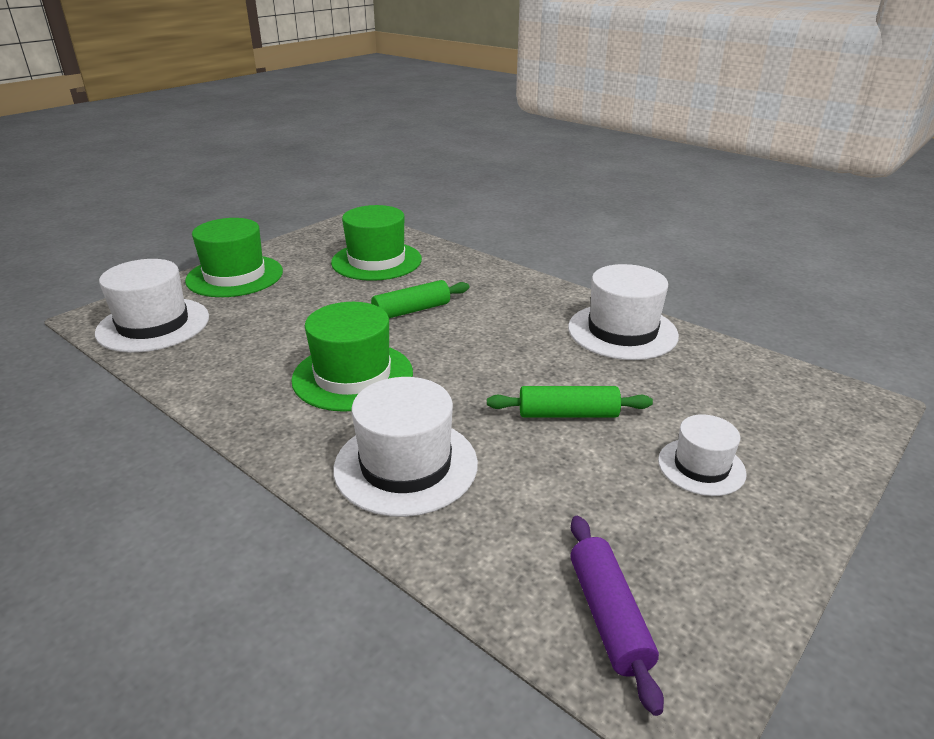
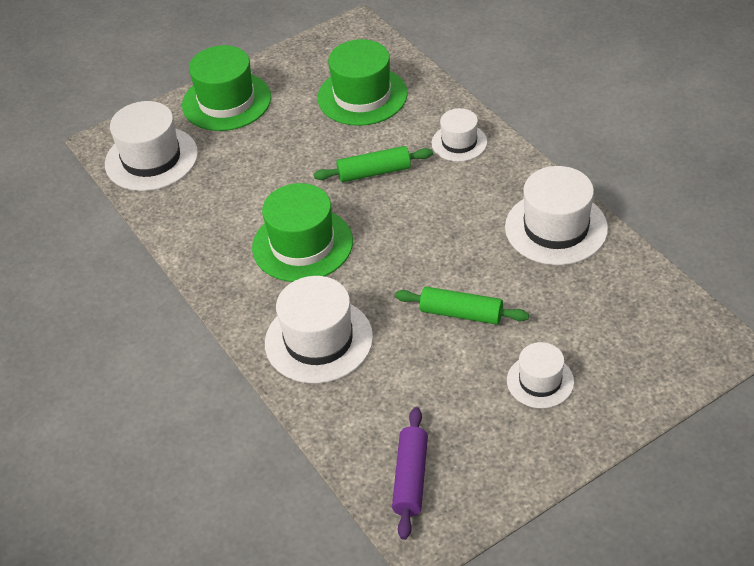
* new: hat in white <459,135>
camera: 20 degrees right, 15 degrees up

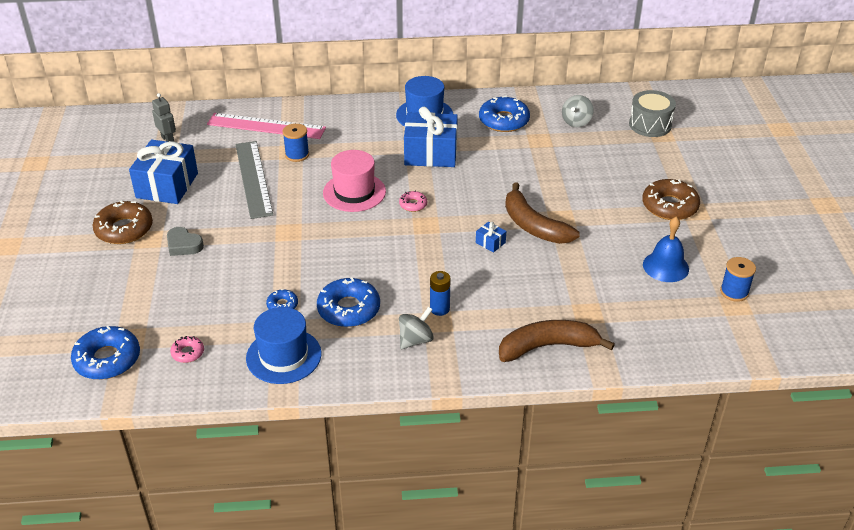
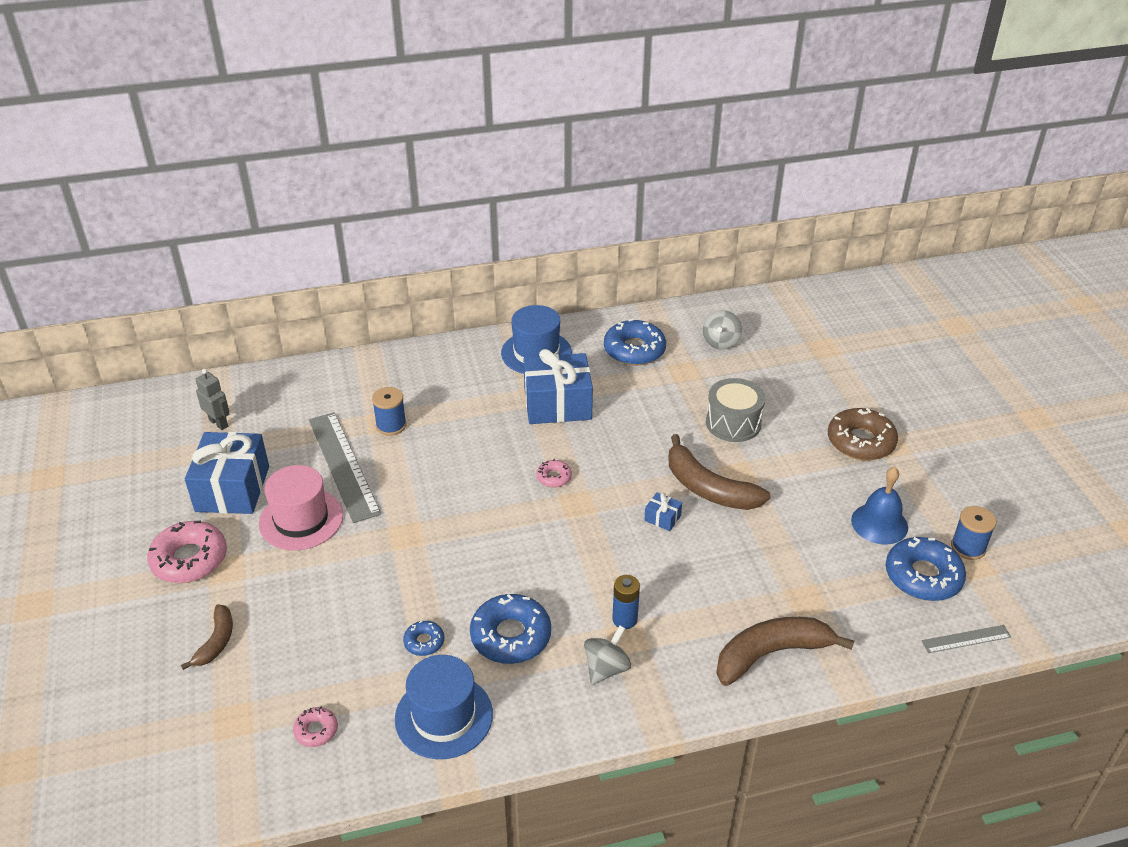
* shifted: drum in grey <652,113> to <735,410>
* gone: ruler in pink <266,126>
* shifted: hat in pink <354,181> to <301,508>
* repainted: donut in brown <122,222> to donut in pink <187,551>
* gone: heart in grey <185,241>
* shifted: donut in blue <105,353> to <926,569>
* new: banana in brown <207,637>
* new: ruler in grey <966,639>
camera: 10 degrees left, 0 degrees up

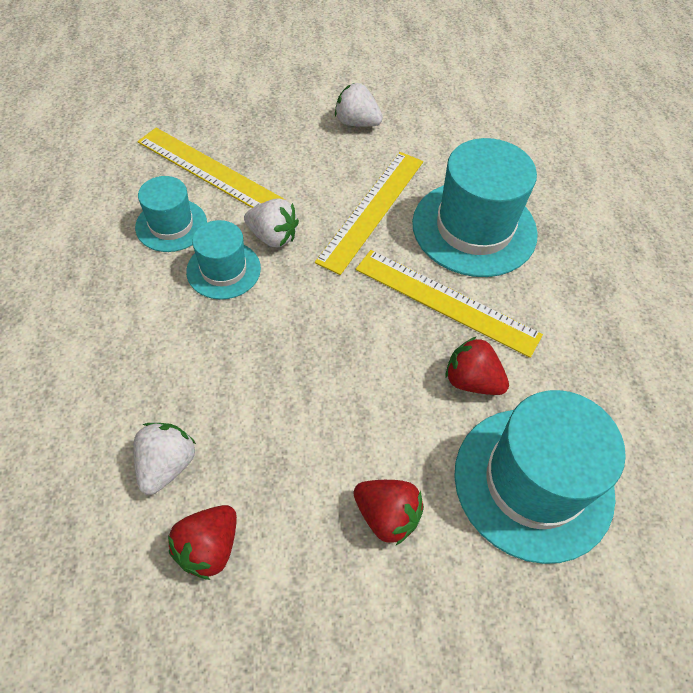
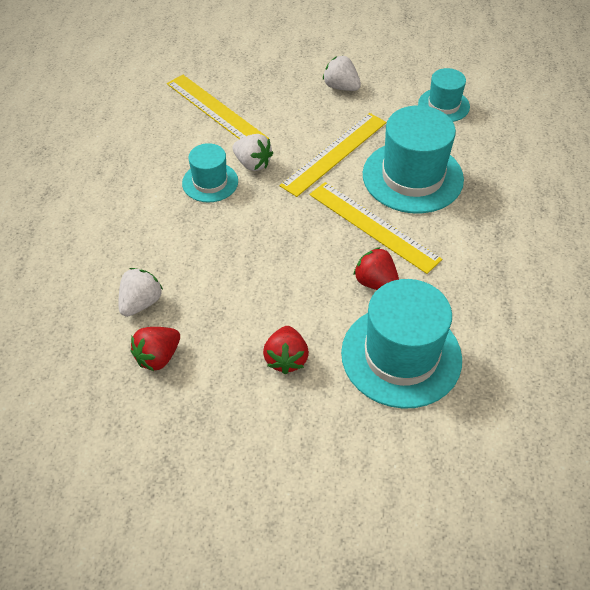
* shifted: hat in turquoise <171,214> to <444,95>
* rotated: strawberry in red <388,512> = <286,350> 45 degrees clockwise
camera: 15 degrees right, 5 degrees down

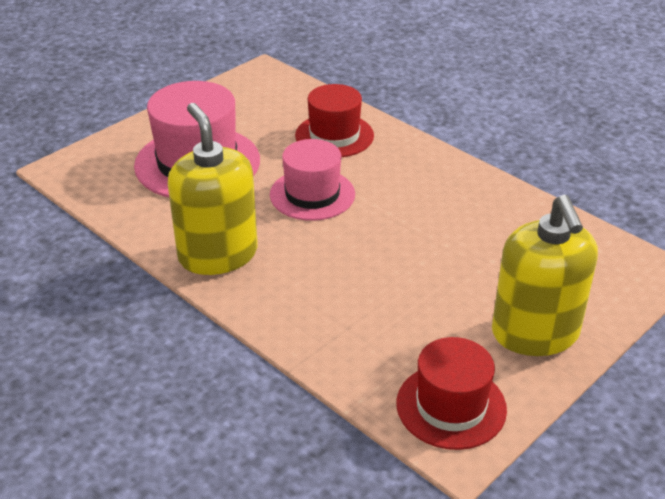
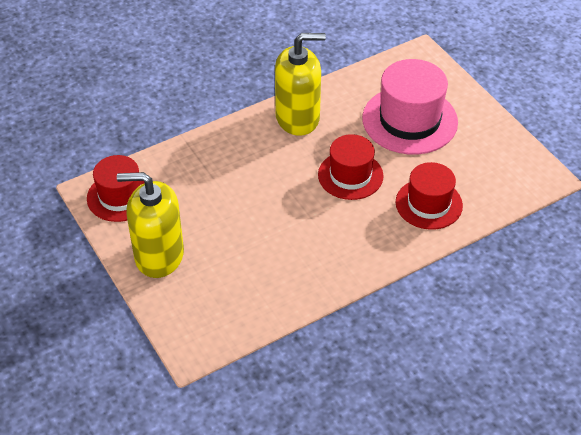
* repainted: hat in pink <312,180> to hat in red <350,167>
camera: 105 degrees right, 10 degrees up

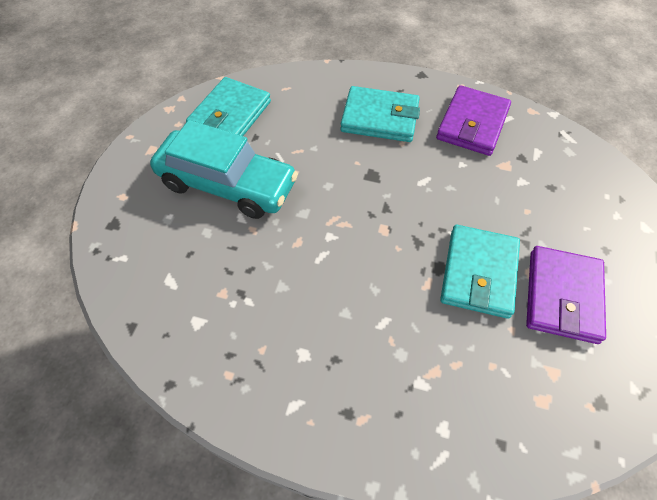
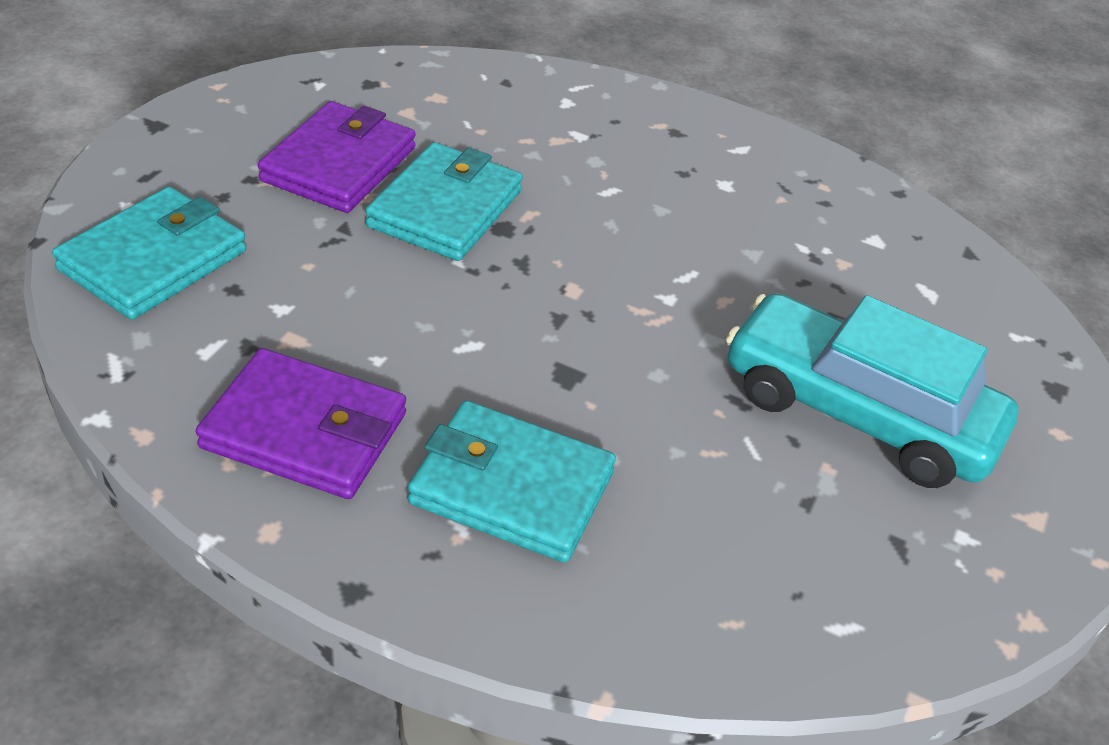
* shifted: wallet in turquoise <228,106> to <149,253>
* rotated: wallet in purple <473,120> = <301,423> 75 degrees clockwise
camera: 175 degrees left, 15 degrees down

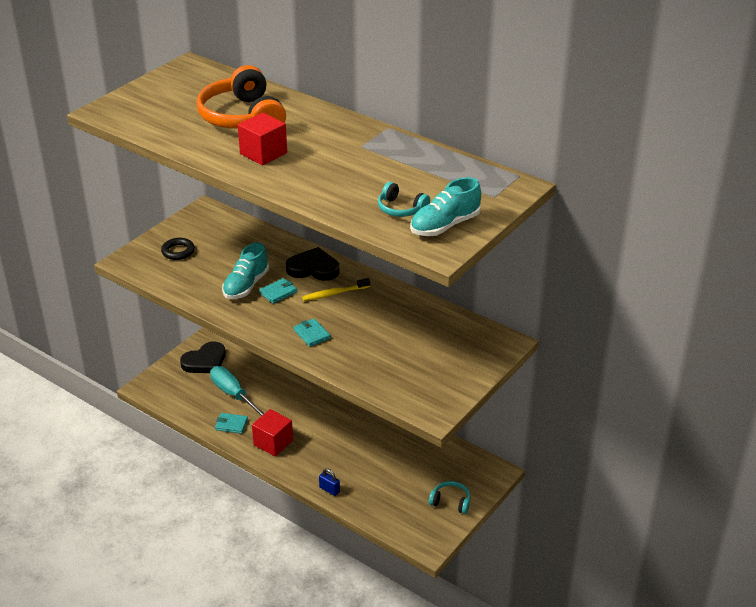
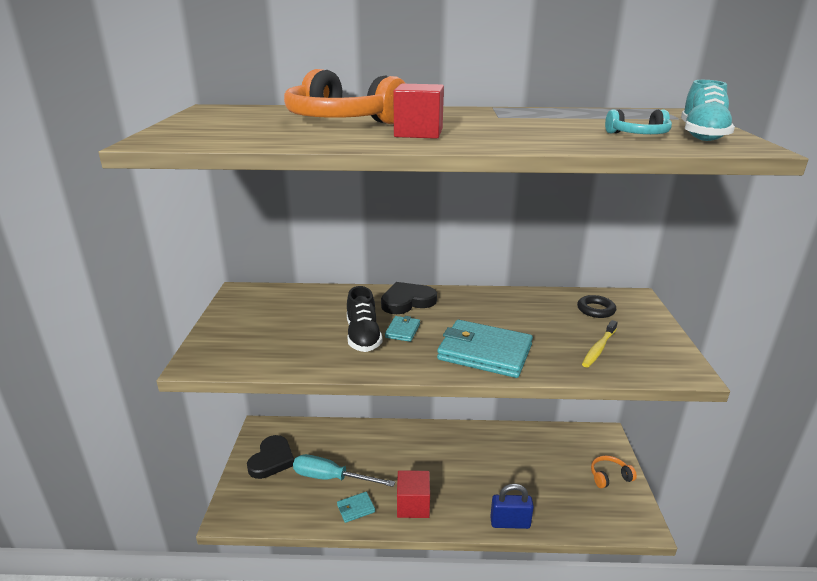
* shifted: ring in black <178,249> to <596,306>
* repainted: shoe in turquoise <245,270> to shoe in black <365,319>
* shifted: toothbrush in yellow <336,289> to <600,343>
* scaled: wallet in turquoise <312,333> = <485,349> x2.17
* scaled: padlock in blue <329,482> = <512,506> x1.67
* repainted: headphones in turquoise <450,497> to headphones in orange <614,471>
camera: 35 degrees left, 10 degrees down

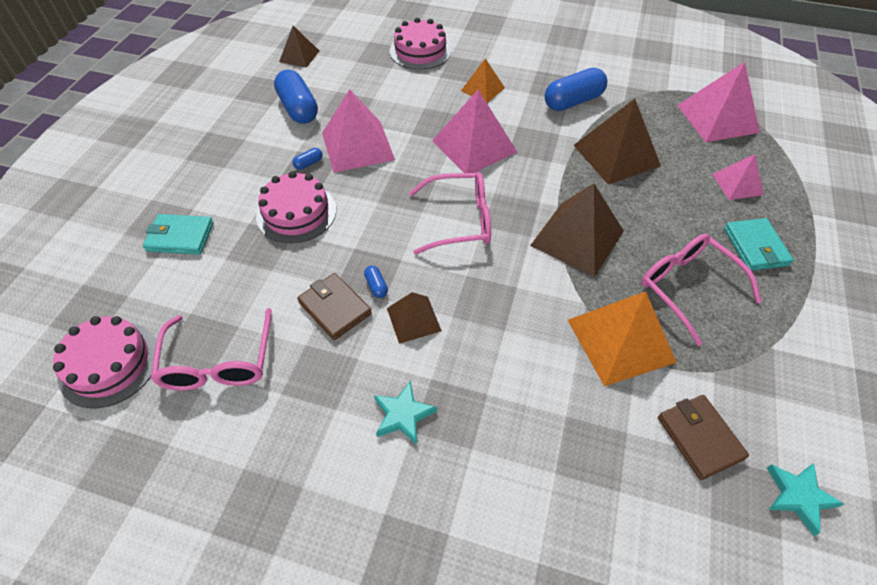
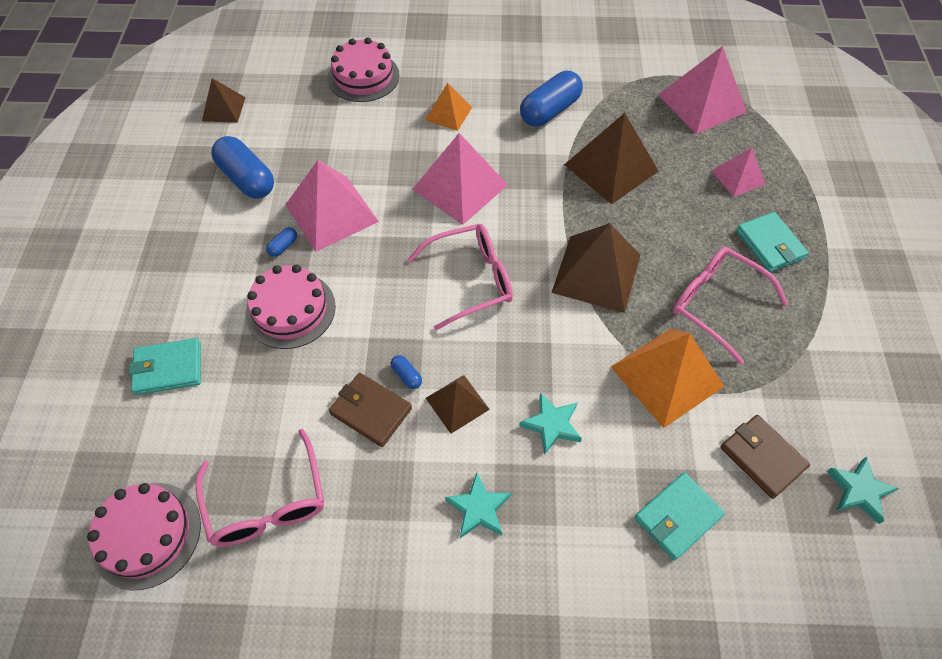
* new: star in turquoise <550,424>
* new: wallet in turquoise <679,516>
camera: 15 degrees left, 5 degrees up

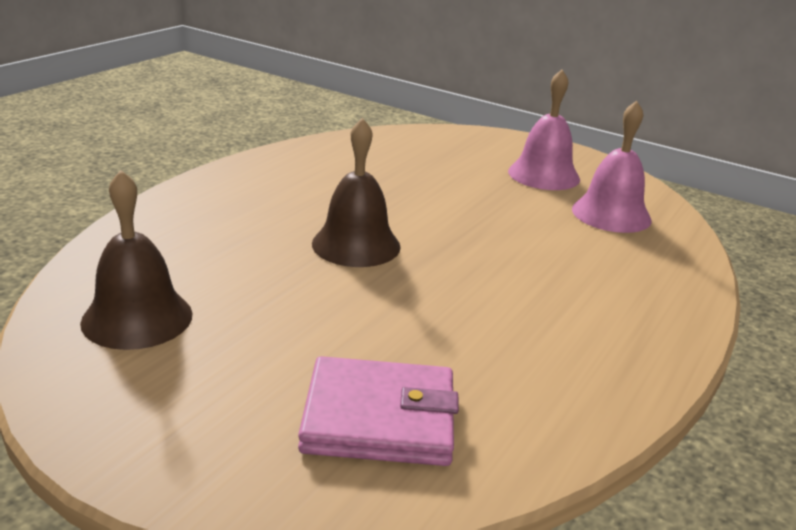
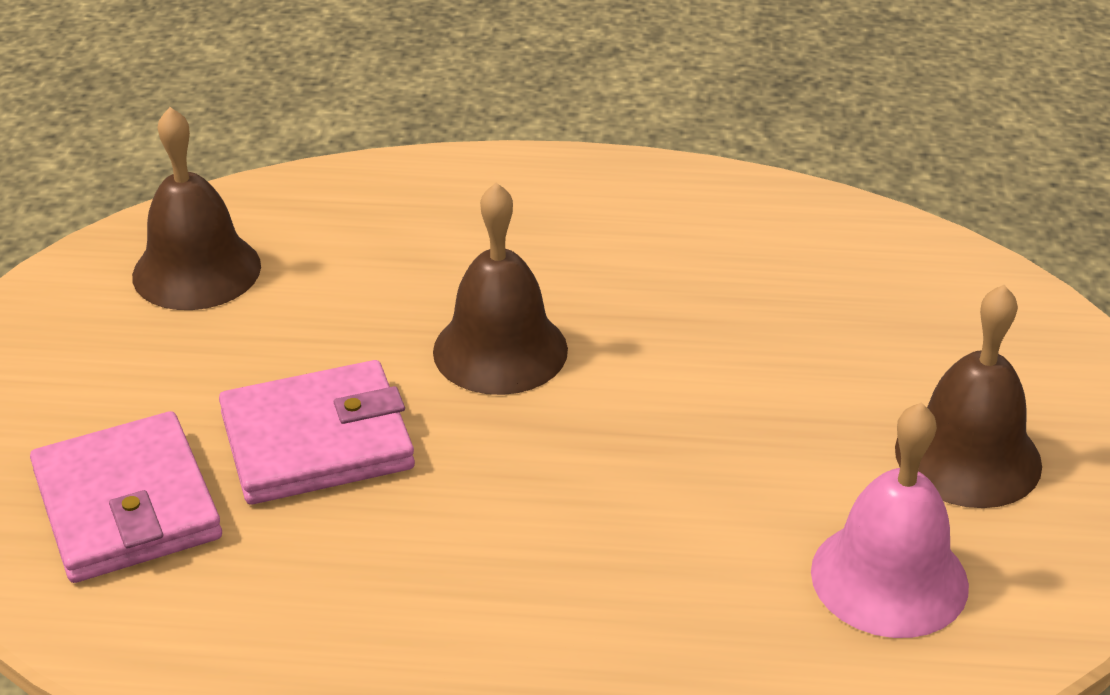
* repainted: bell in pink <544,130> to bell in brown <968,396>
* new: wallet in pink <317,432>
camera: 65 degrees right, 10 degrees up

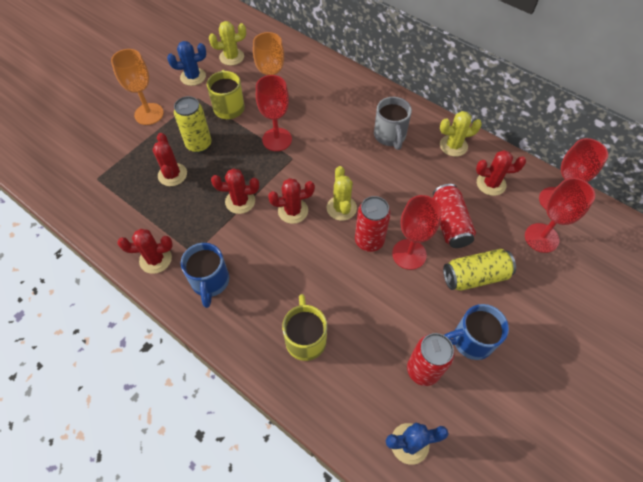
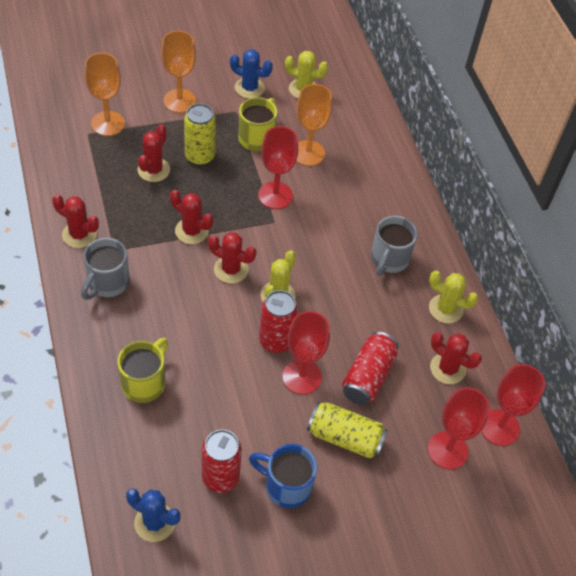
* repainted: mug in blue <205,275> to mug in grey <105,269>
* new: goblet in orange <105,94>
camera: 30 degrees right, 5 degrees down

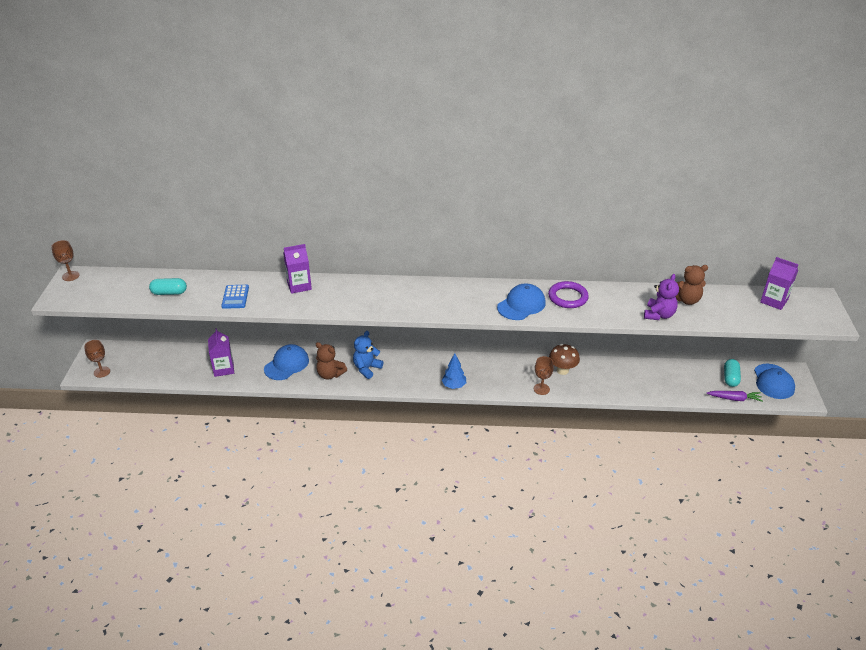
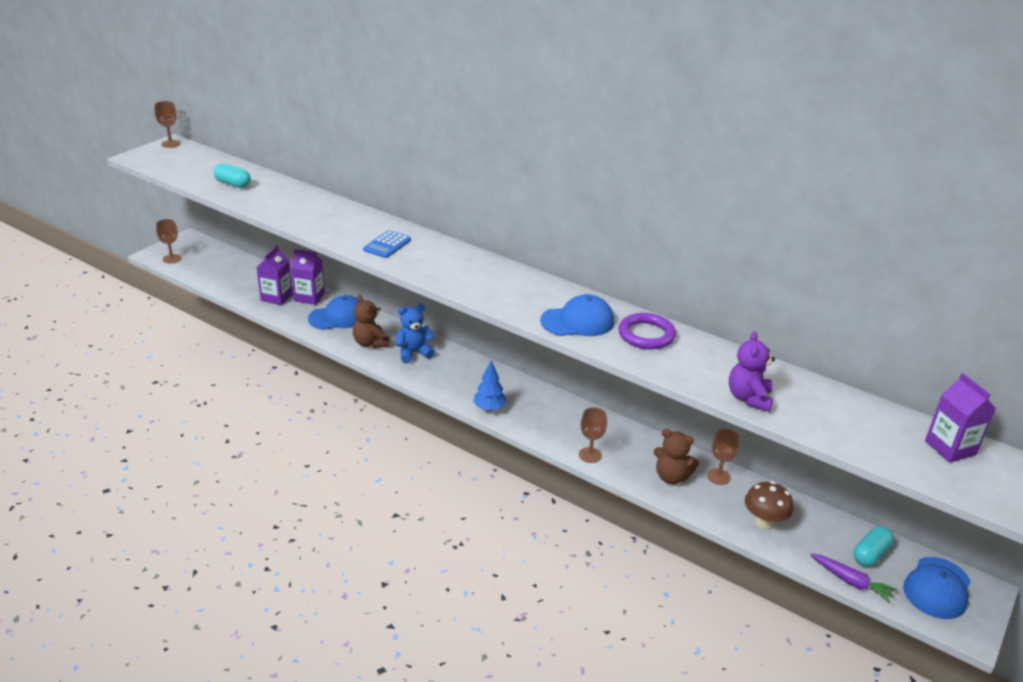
* shifted: carton in purple <297,269> to <308,277>
* shifted: teddy bear in brown <692,285> to <676,456>
* rotated: teddy bear in purple <661,297> = <752,371> 135 degrees clockwise
* shifted: calculator in blue <235,297> to <387,244>
* shifted: mushroom in brown <564,359> to <769,505>
* new: goblet in brown <723,456>
camera: 30 degrees right, 5 degrees down

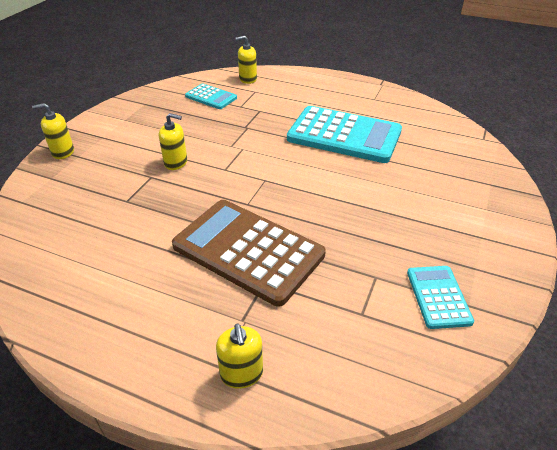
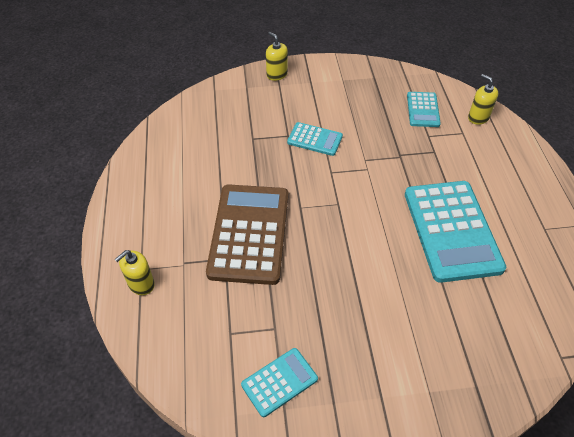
* swapped: soap dispenser in yellow <173,141> to calculator in turquoise <315,139>
camera: 60 degrees right, 10 degrees up

